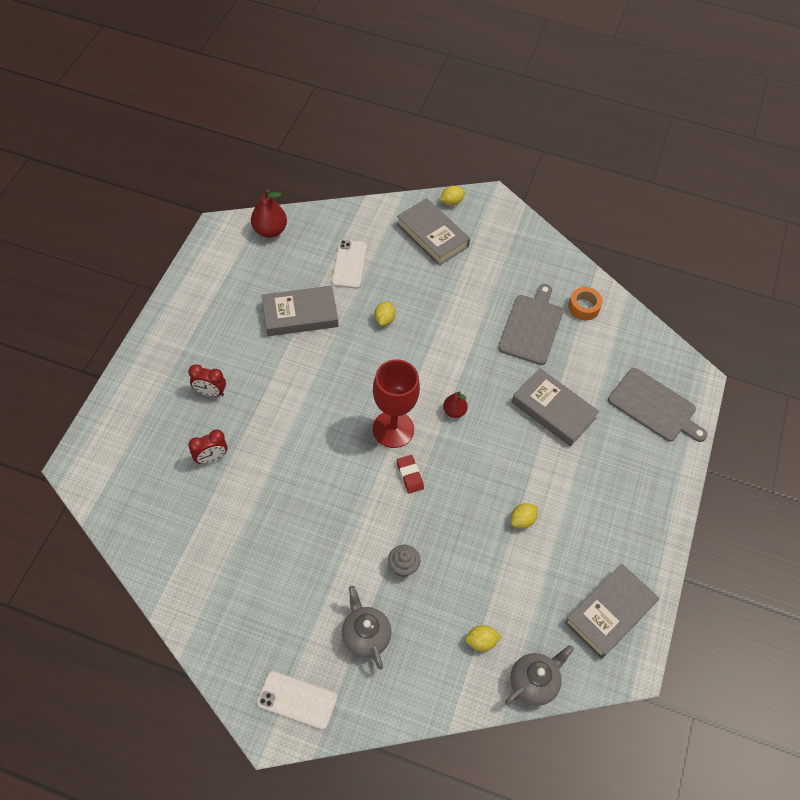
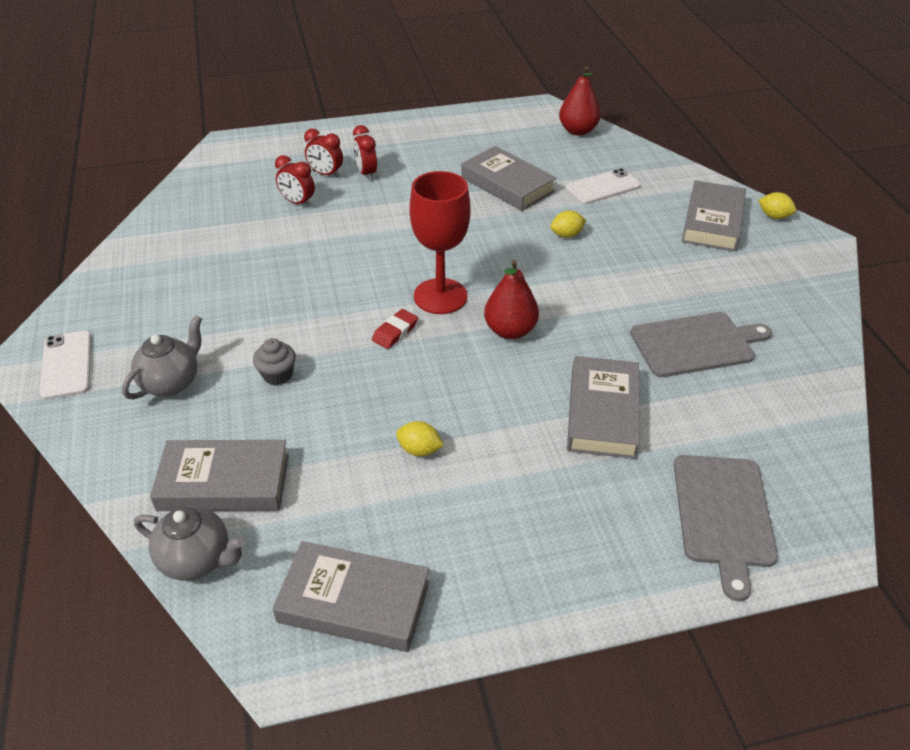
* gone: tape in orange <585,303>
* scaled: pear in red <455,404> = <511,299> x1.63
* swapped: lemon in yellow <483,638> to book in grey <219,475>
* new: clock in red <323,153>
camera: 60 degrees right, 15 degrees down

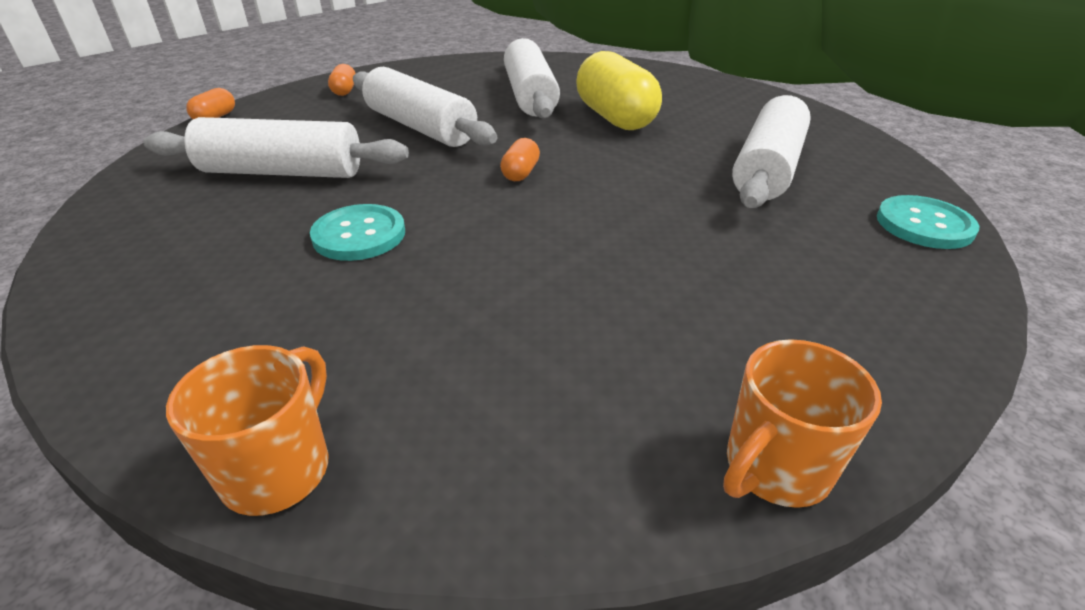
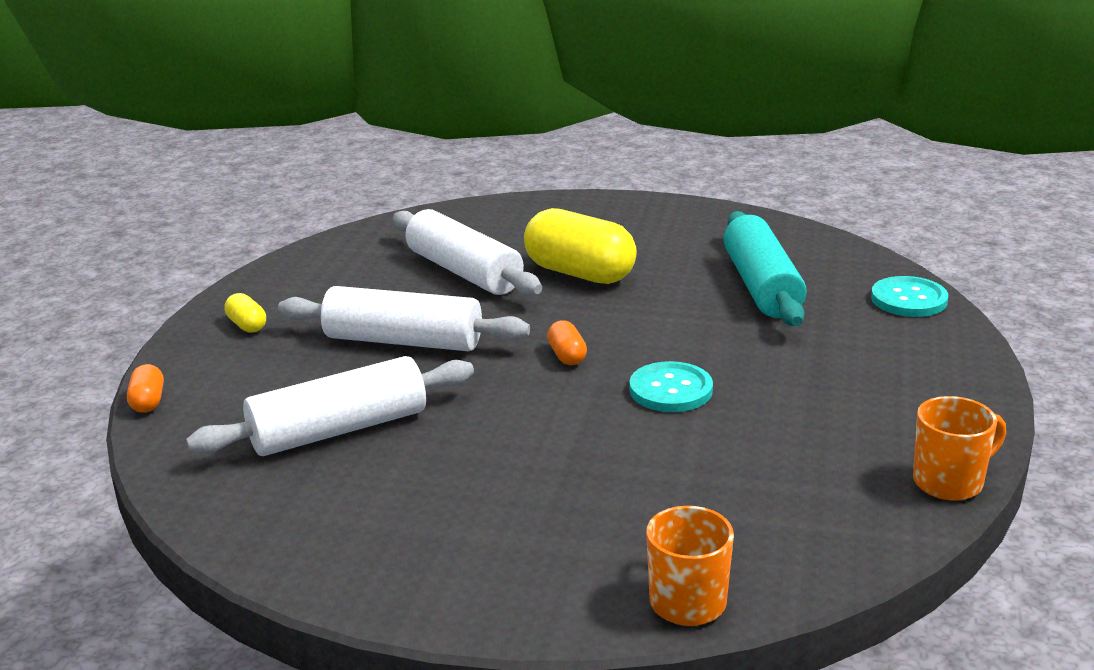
* repainted: capsule in orange <342,80> to capsule in yellow <245,313>
* repainted: rolling pin in white <771,151> to rolling pin in turquoise <765,268>
* shifted: button in turquoise <357,232> to <671,386>
* rotated: mug in orange <802,423> = <959,448> 135 degrees counterclockwise
camera: 30 degrees left, 10 degrees down

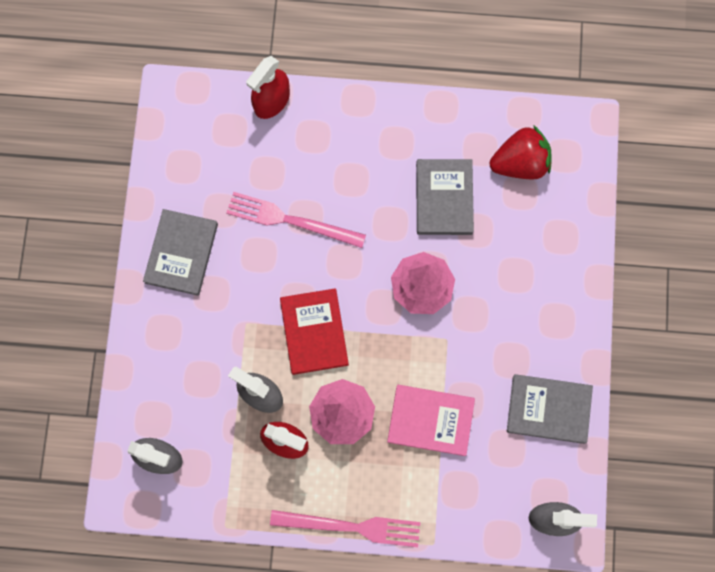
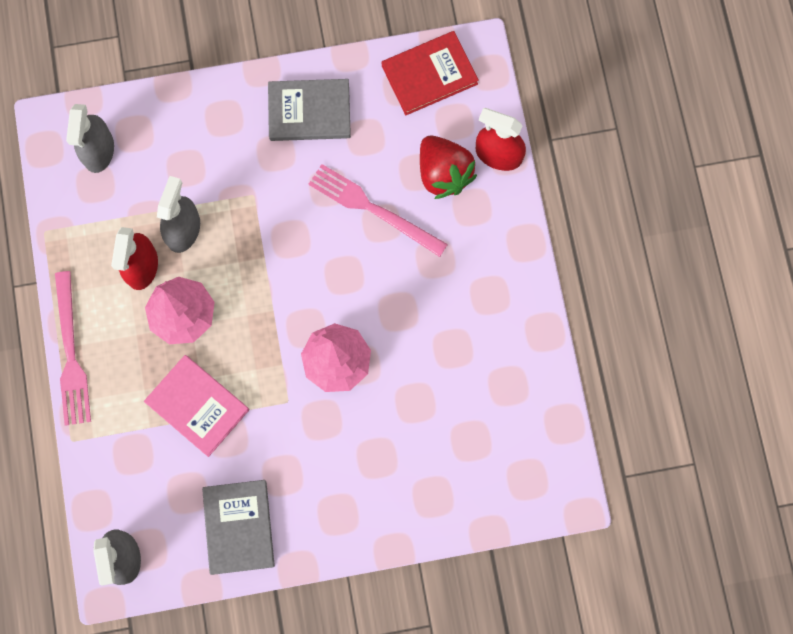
* shifted: strawberry in red <521,152> to <448,167>
* gone: book in grey <445,197>
* rotated: fork in pink <296,220> = <378,210> 60 degrees counterclockwise
* shifted: book in red <314,331> to <430,73>
* rotated: book in pink <431,420> = <196,406> 45 degrees counterclockwise
camera: 75 degrees right, 0 degrees up

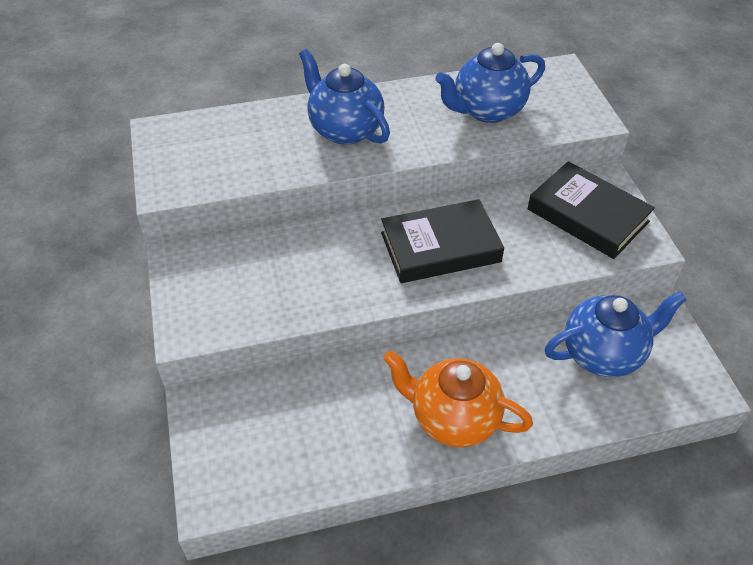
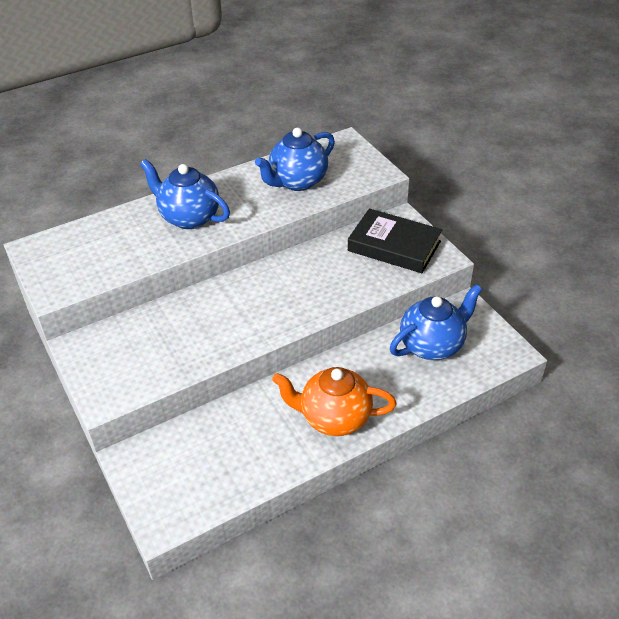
* gone: book in black <442,241>
camera: 15 degrees left, 5 degrees down

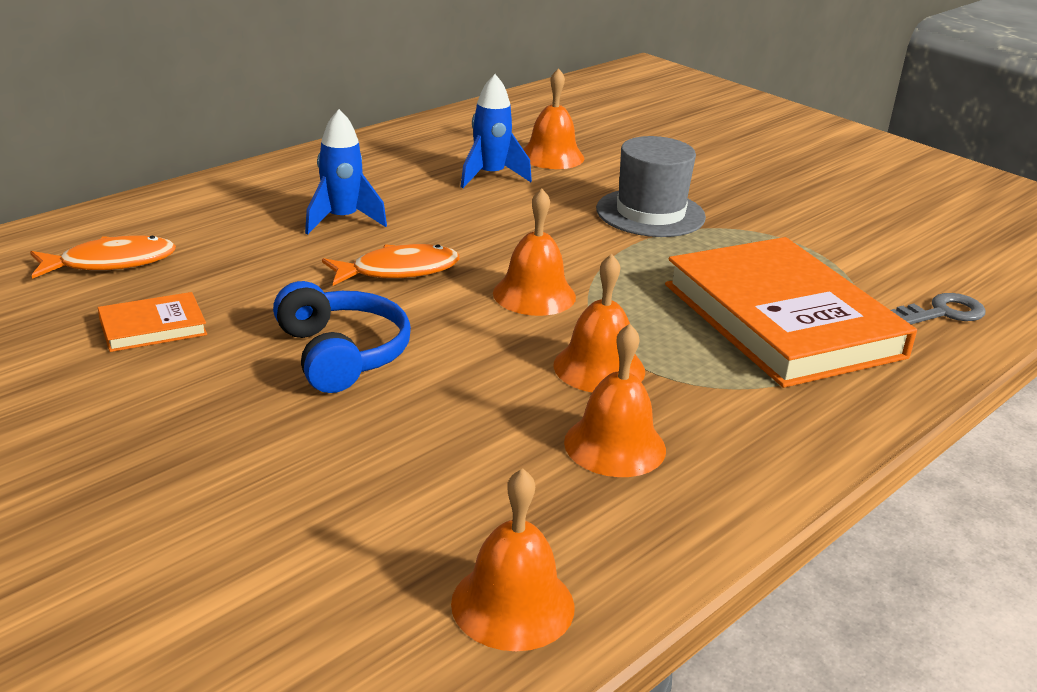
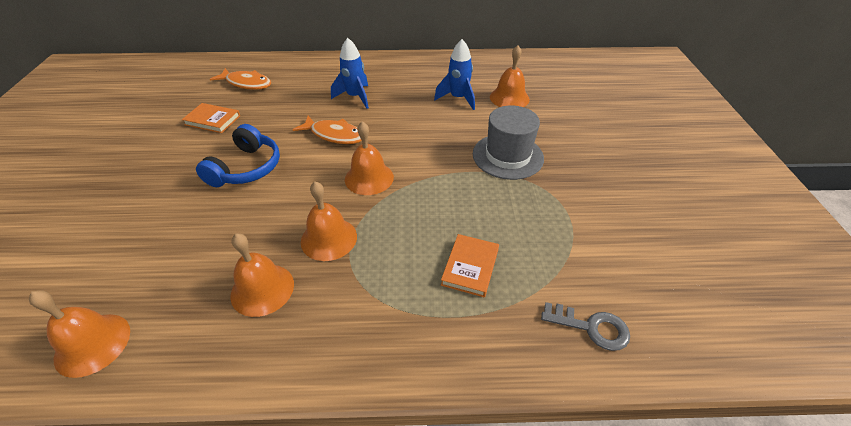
* scaled: book in orange <791,312> = <470,266> x0.42
camera: 45 degrees right, 15 degrees up

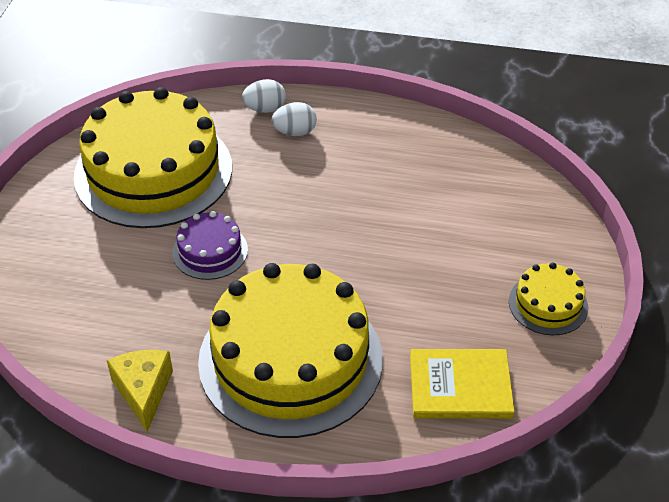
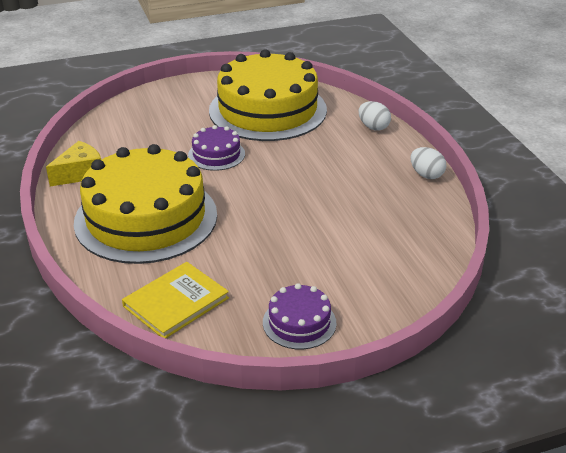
* shifted: egg in white <294,119> to <428,163>
* repainted: cake in yellow <548,299> to cake in purple <299,316>
* rotated: book in yellow <462,384> = <175,300> 75 degrees clockwise
camera: 60 degrees right, 10 degrees down

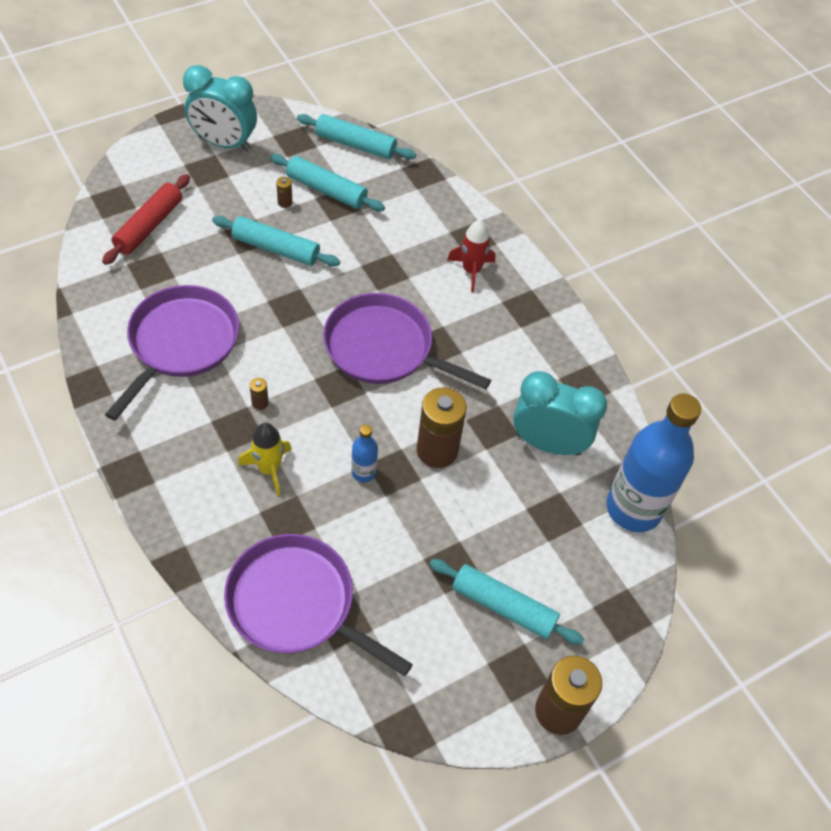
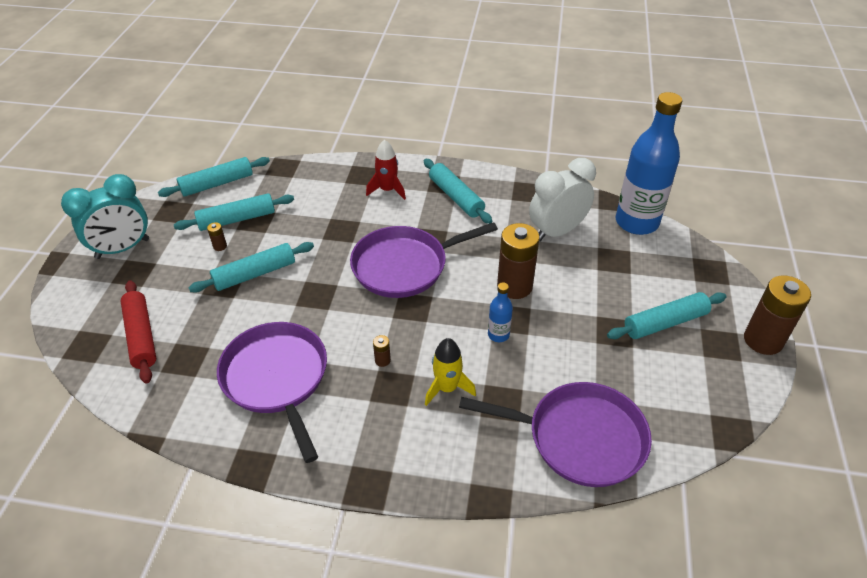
* repainted: clock in turquoise <560,413> to clock in white <562,200>
* rotated: pan in purple <318,605> = <555,434> 150 degrees counterclockwise
* new: rolling pin in turquoise <458,191>
camera: 45 degrees left, 10 degrees down

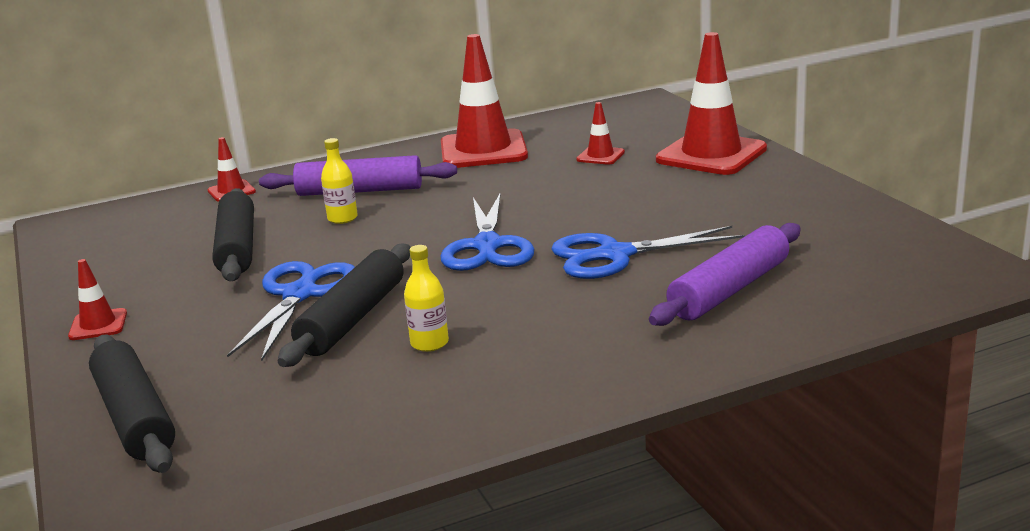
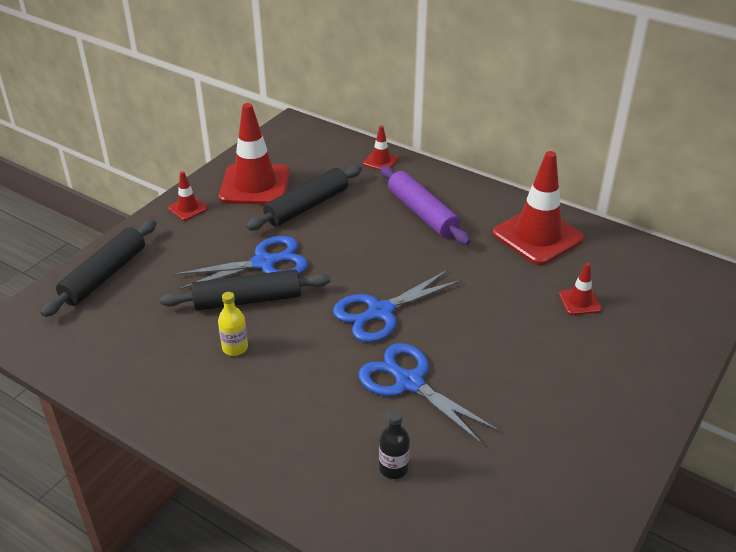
* shifted: traffic cone in red <711,103> to <254,153>
* gone: bottle in yellow <339,181>
* swapped: rolling pin in purple <725,274> to bottle in black <394,444>
camera: 55 degrees right, 15 degrees up

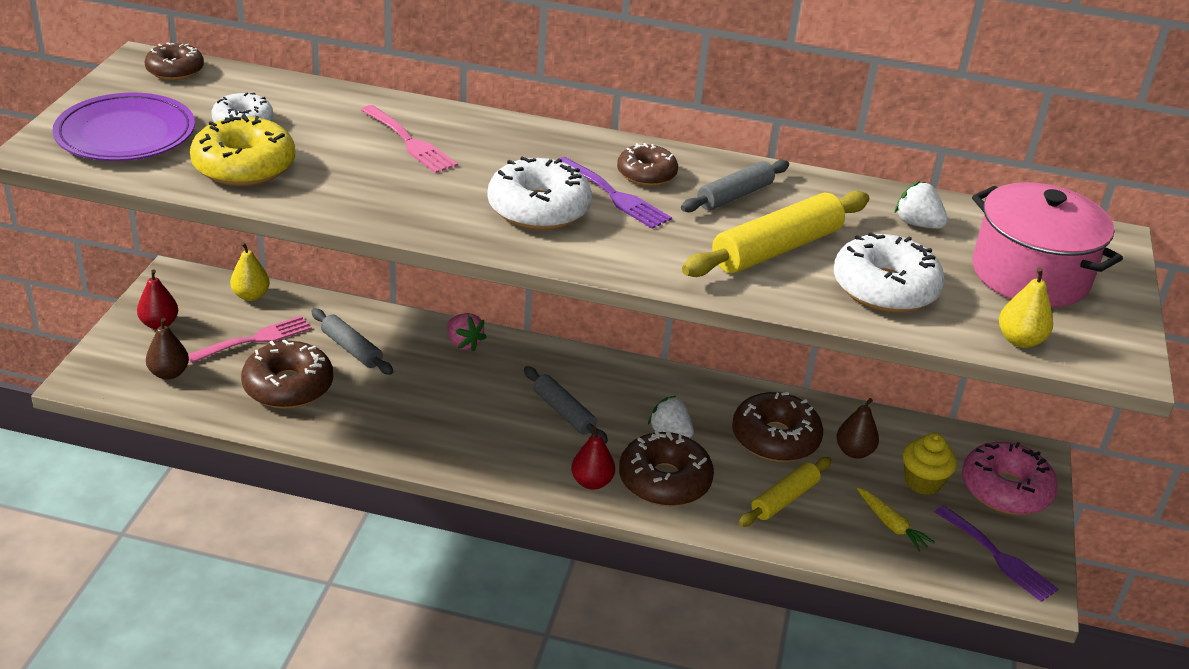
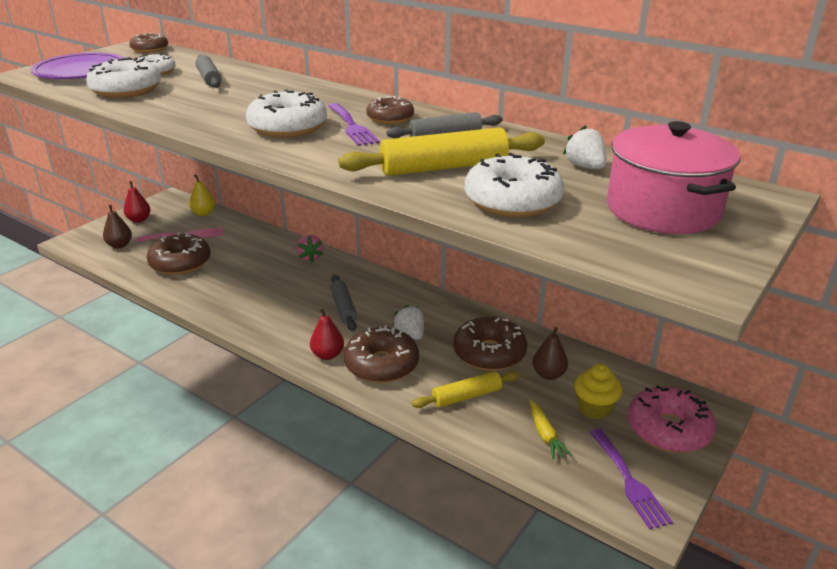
* gone: fork in pink <409,139>
* repainted: donut in yellow <242,150> to donut in white <123,77>
* gone: pear in yellow <1026,307>
* shifted: rolling pin in grey <352,342> to <209,71>
camera: 25 degrees right, 5 degrees down

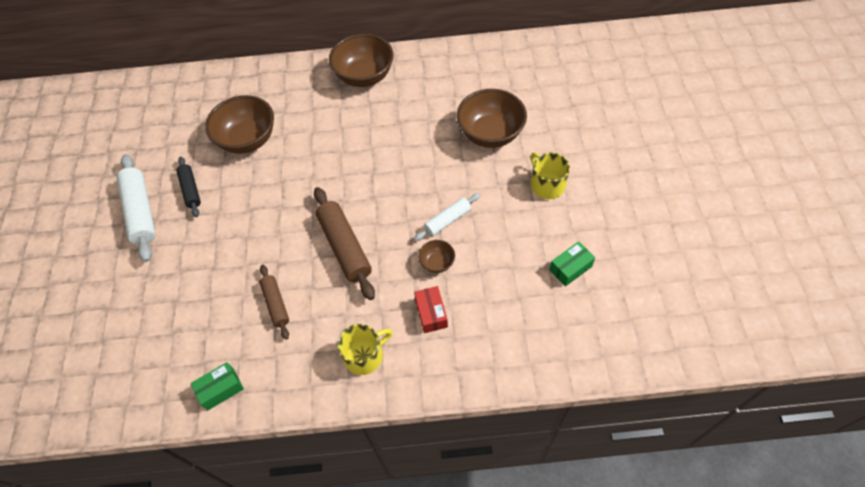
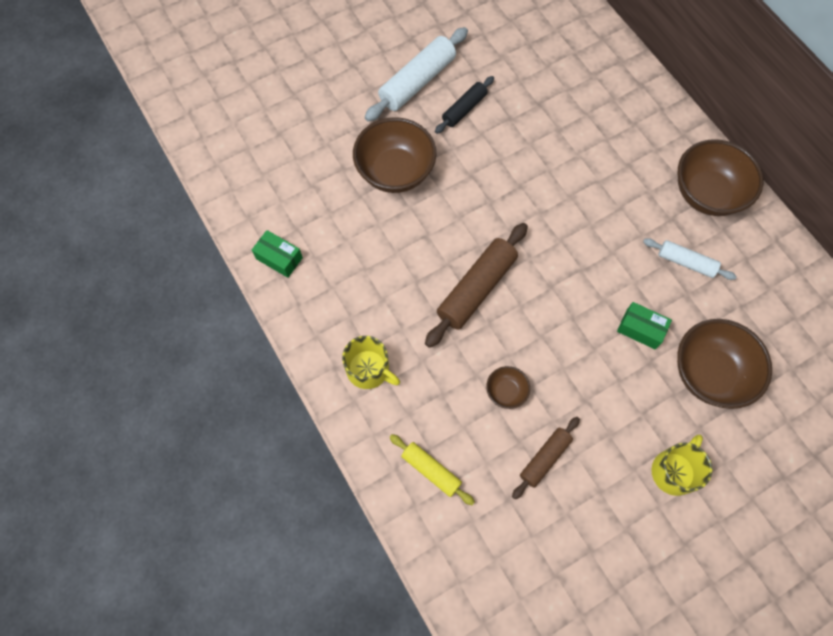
* shifted: bowl in brown <239,124> to <395,155>
* shifted: rolling pin in white <447,217> to <690,259>
* shifted: box in green <572,264> to <644,325>
* shifted: rolling pin in brown <274,302> to <546,458>
* gone: box in red <431,309>
* new: rolling pin in yellow <432,469>
camera: 60 degrees right, 10 degrees up

